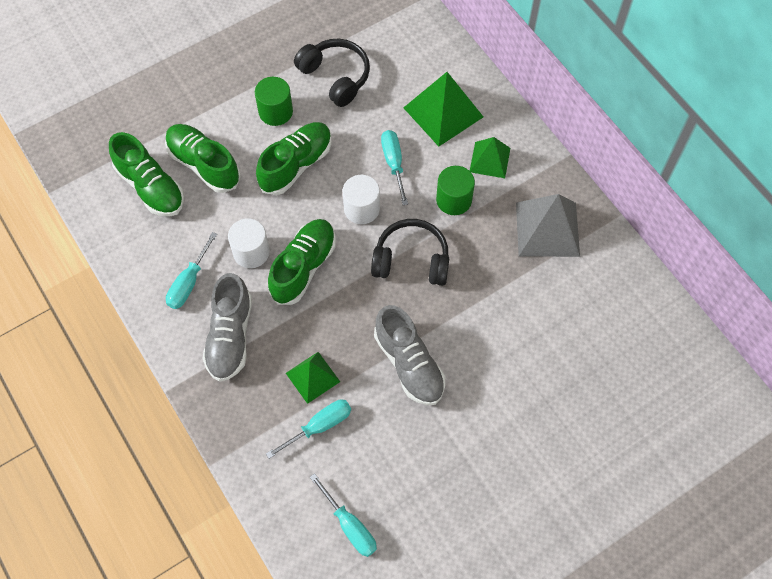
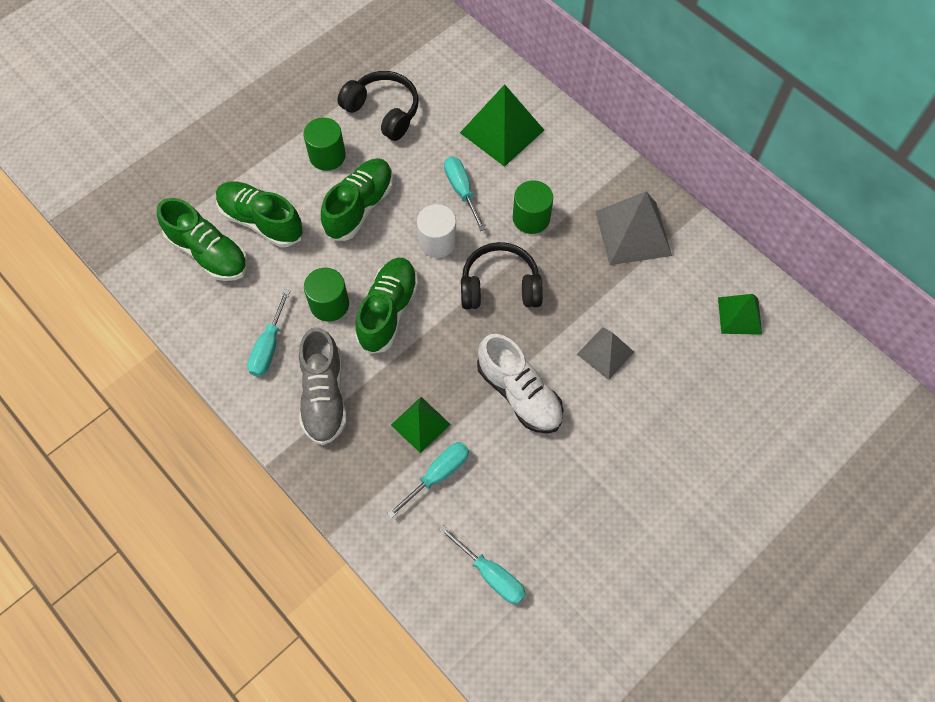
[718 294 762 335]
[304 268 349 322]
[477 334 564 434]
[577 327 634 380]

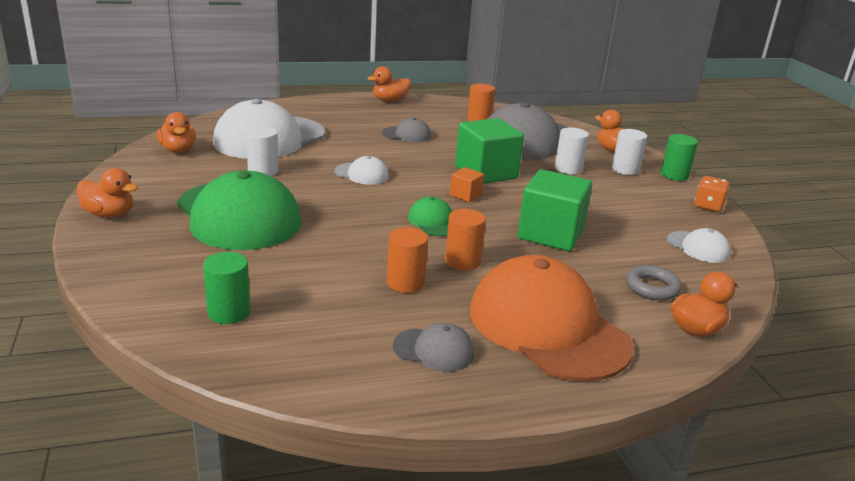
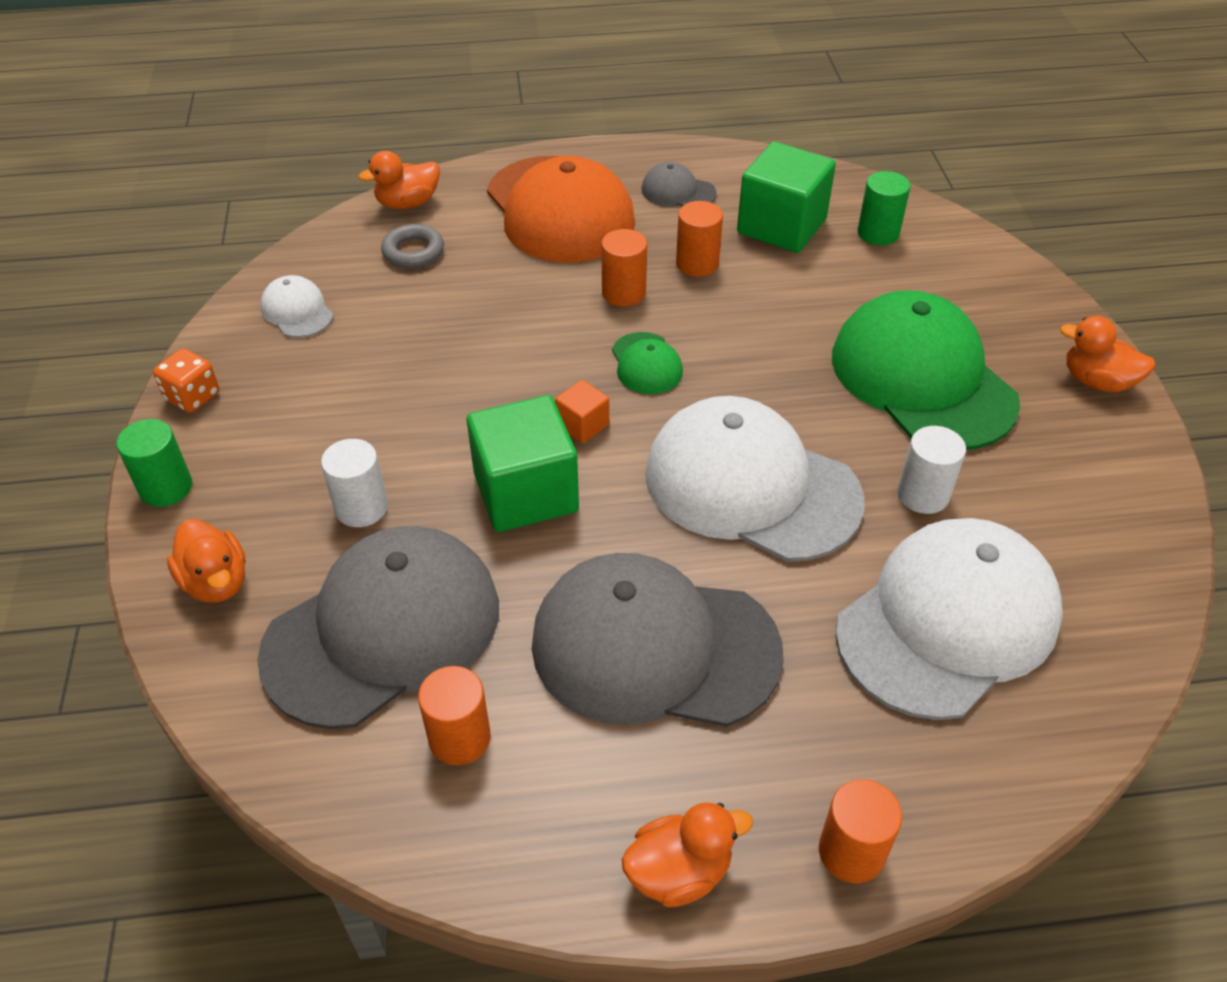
[157 112 196 153] (first image)
[532 553 784 727]
[612 129 647 175] (first image)
[645 396 864 562]
[737 142 836 253]
[819 779 902 883]

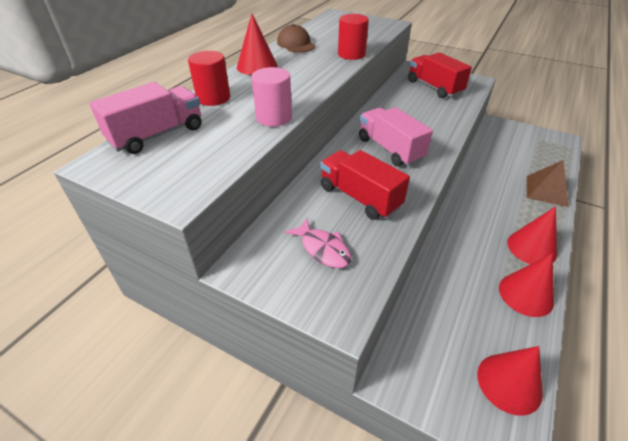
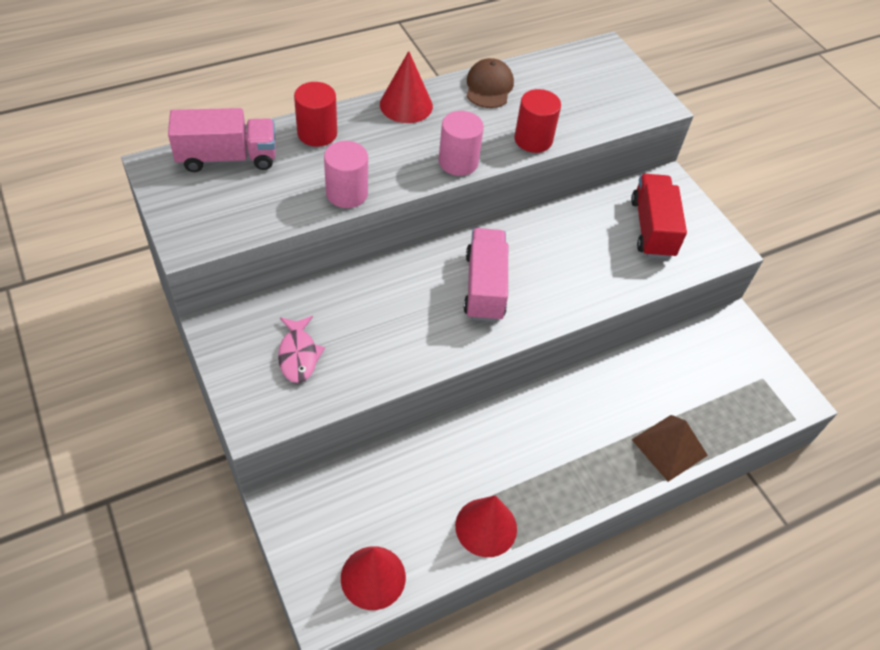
[320 150 410 220] (first image)
[507 206 557 264] (first image)
[439 111 484 176]

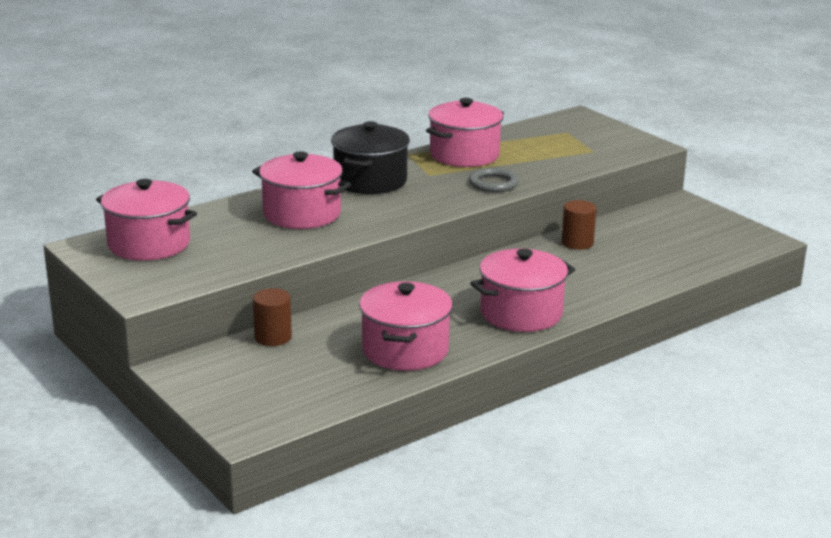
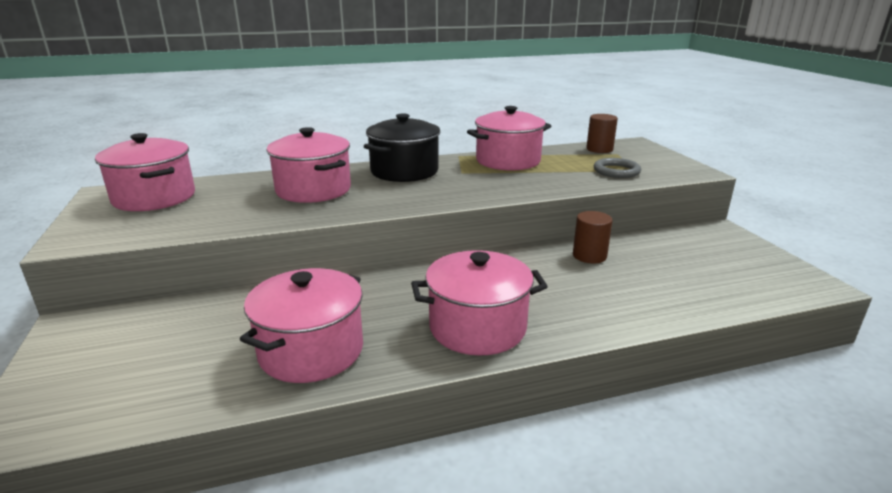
[594 158 641 178]
[586 114 618 153]

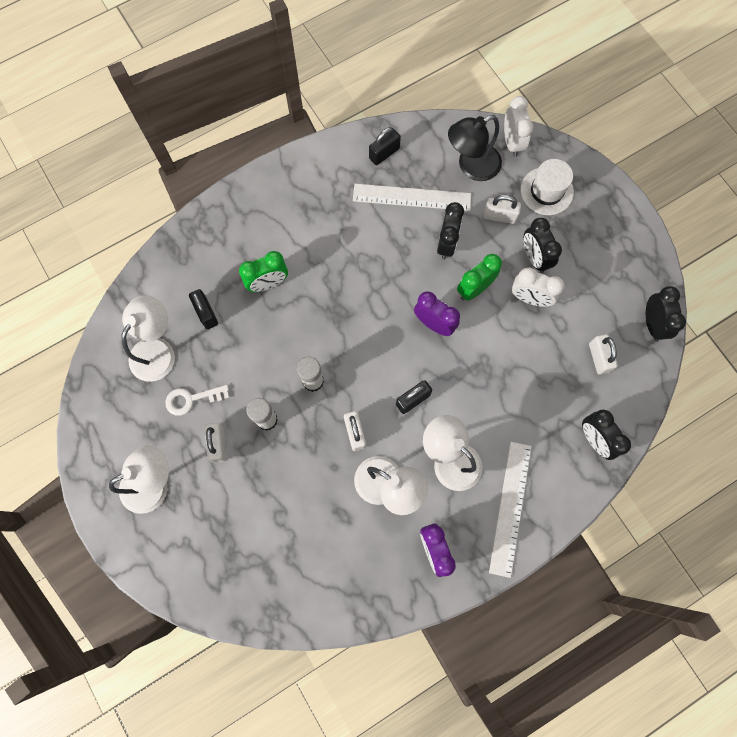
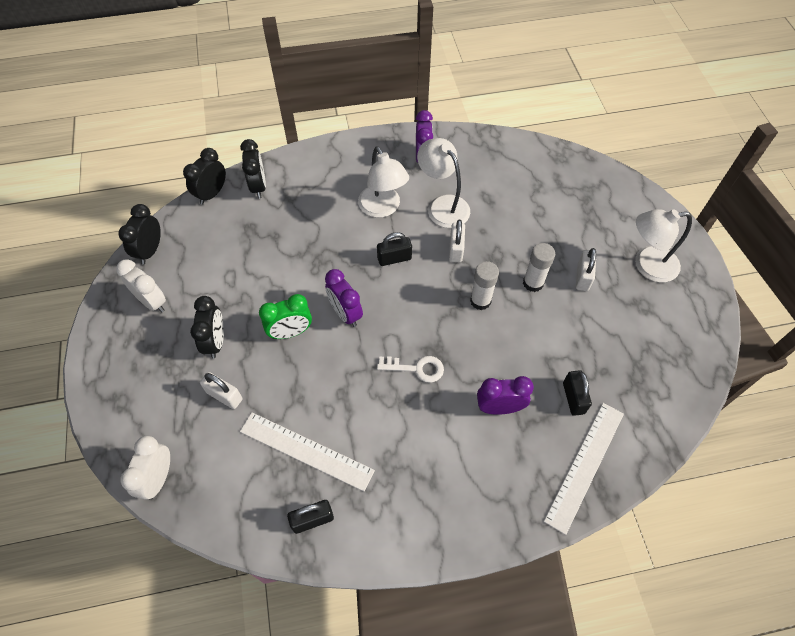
[448 115 502 181] (first image)
[520 159 574 215] (first image)
[183 148 226 205]
[477 376 534 415]
[116 259 166 312]
[122 295 175 382] (first image)
[589 334 618 375] (first image)
[377 356 444 383]
[544 403 624 535]

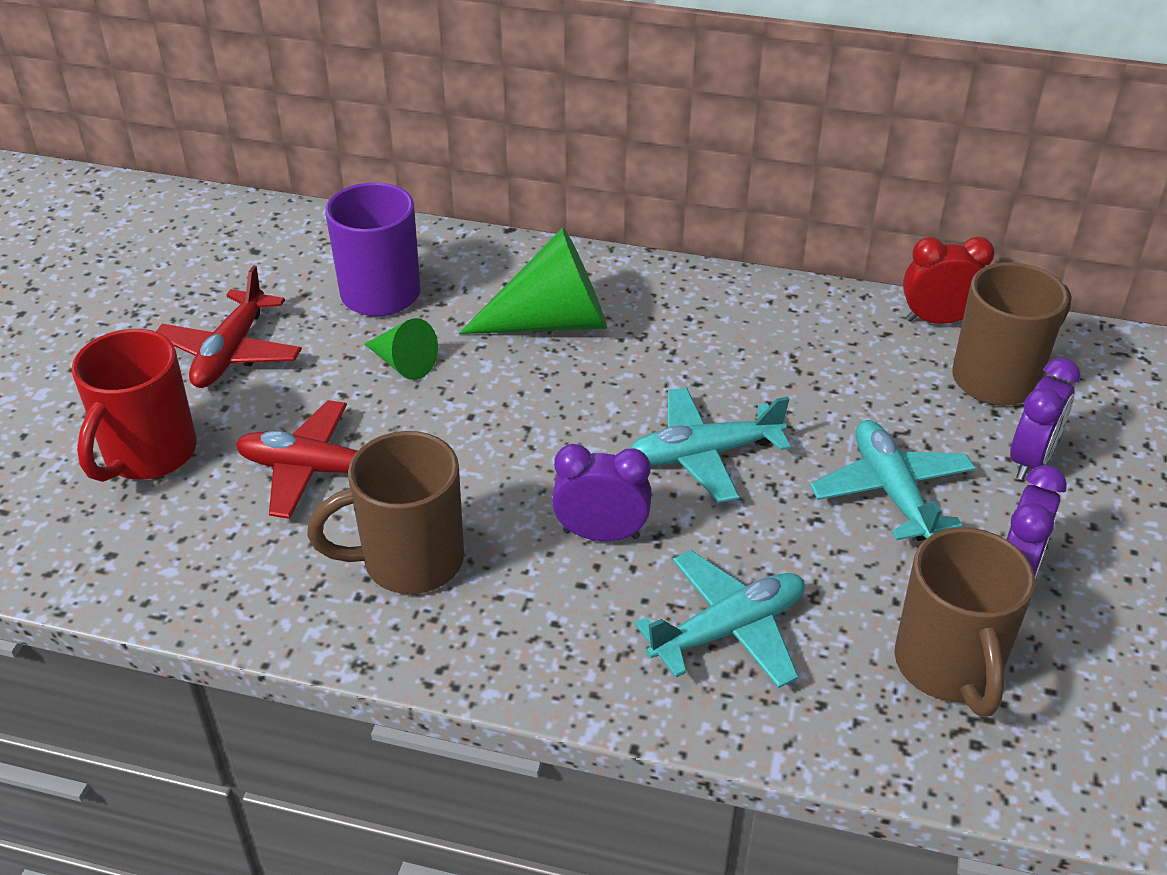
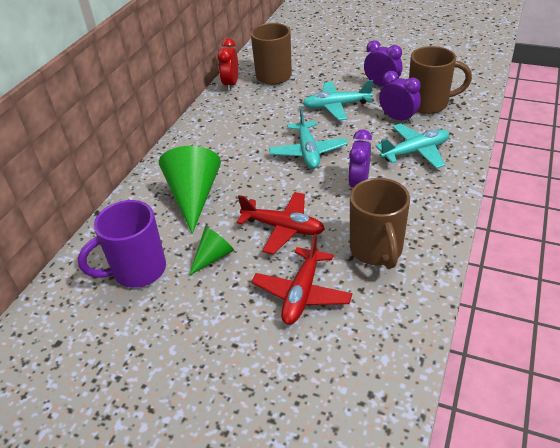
[237 192 325 254]
[72 329 197 482] (first image)
[379 71 421 124]
[375 123 449 169]

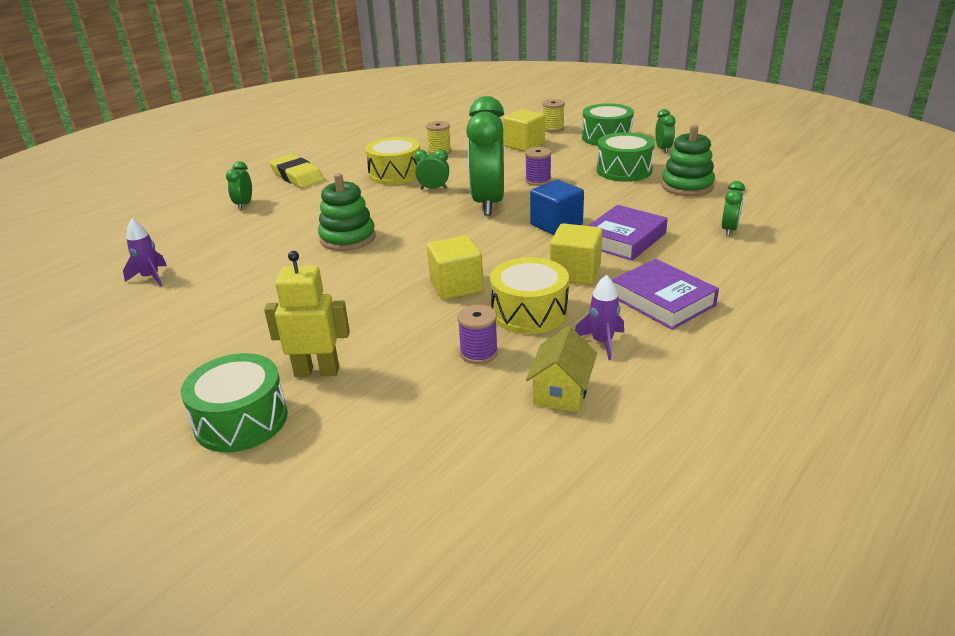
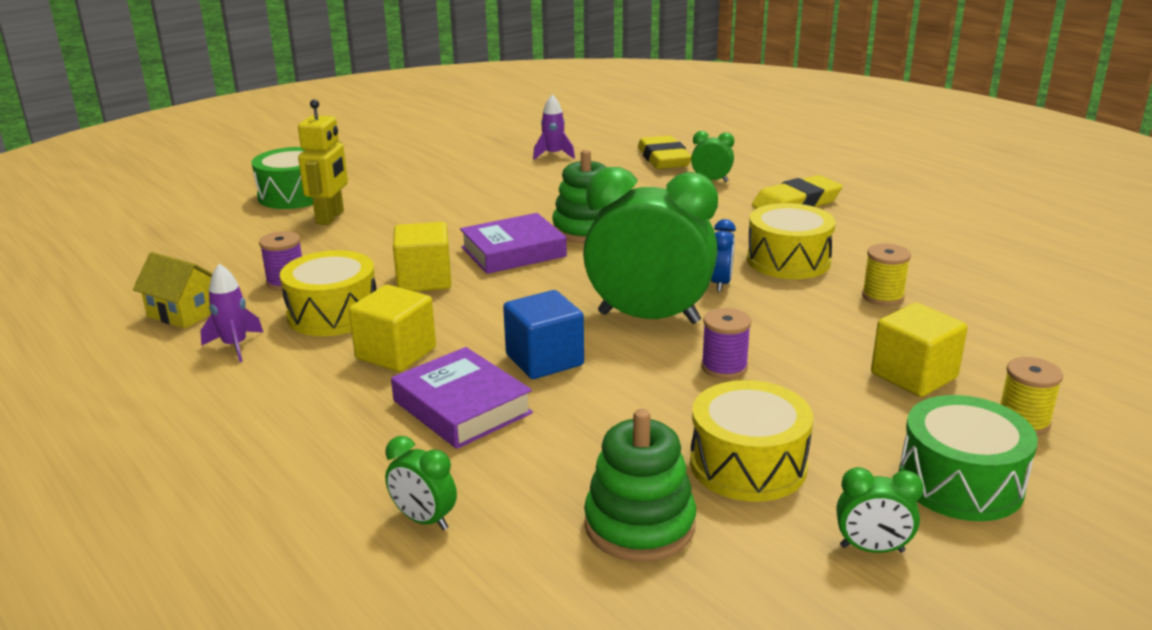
[690 380 813 502]
[711 219 736 292]
[460 213 567 274]
[638 135 692 169]

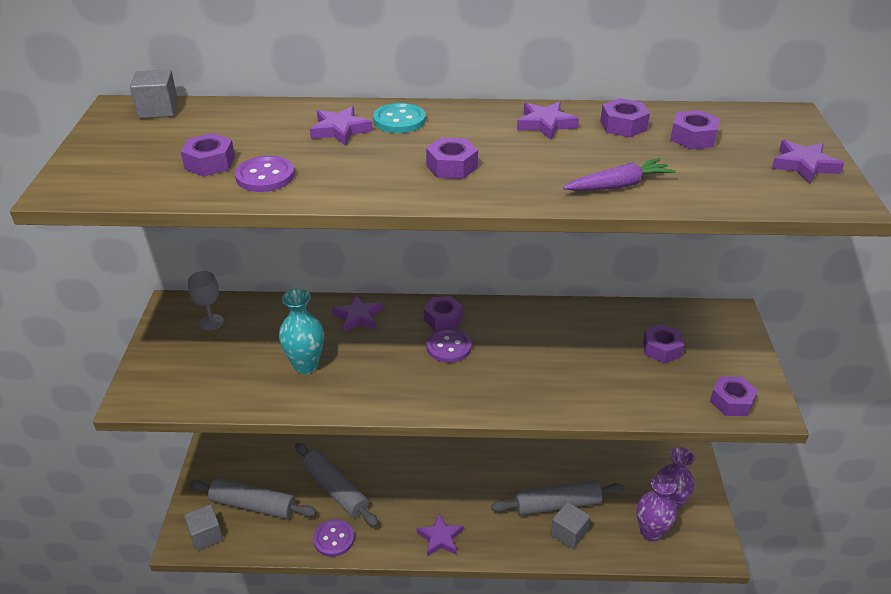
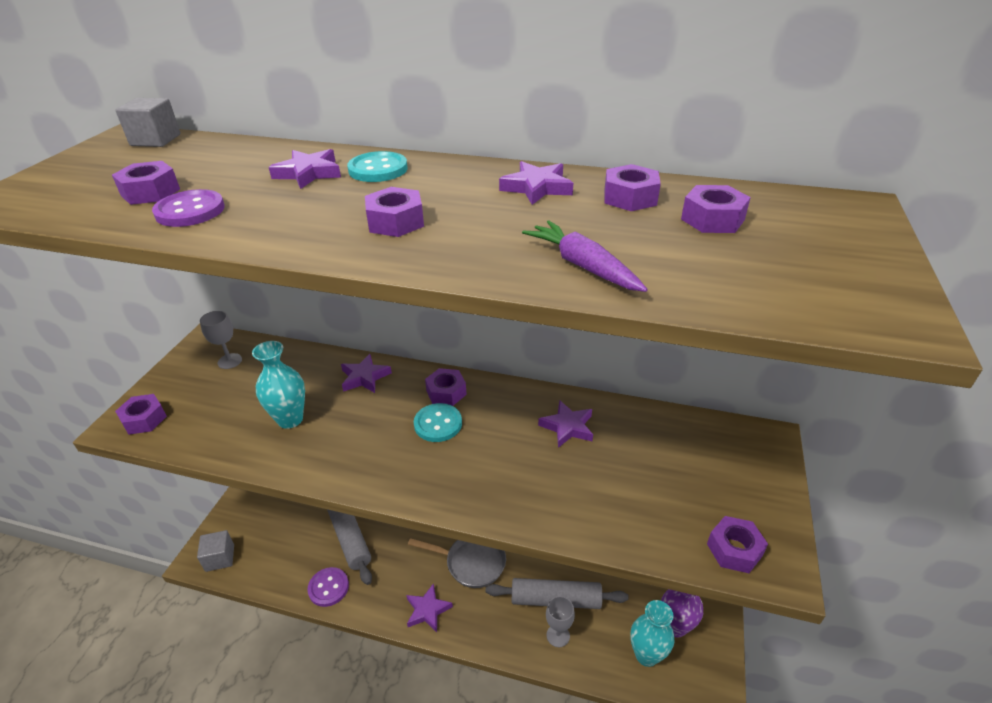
[538 400 593 448]
[522 220 648 292]
[115 394 167 435]
[414 403 462 442]
[630 600 674 667]
[189 478 317 519] (first image)
[546 596 575 647]
[408 538 506 588]

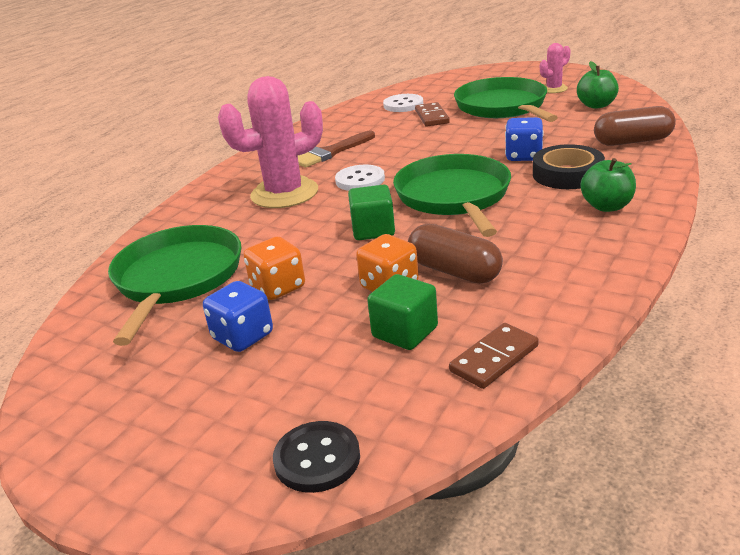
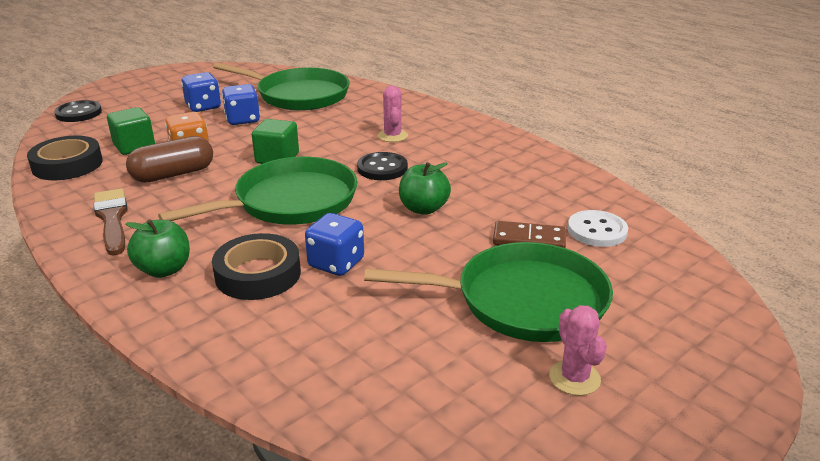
[399 162 451 215]
[378 86 408 142]
[594 106 676 146] (first image)
[94 188 128 255]
[158 157 357 225]
[357 152 408 180]
[222 84 260 125]
[27 136 103 180]

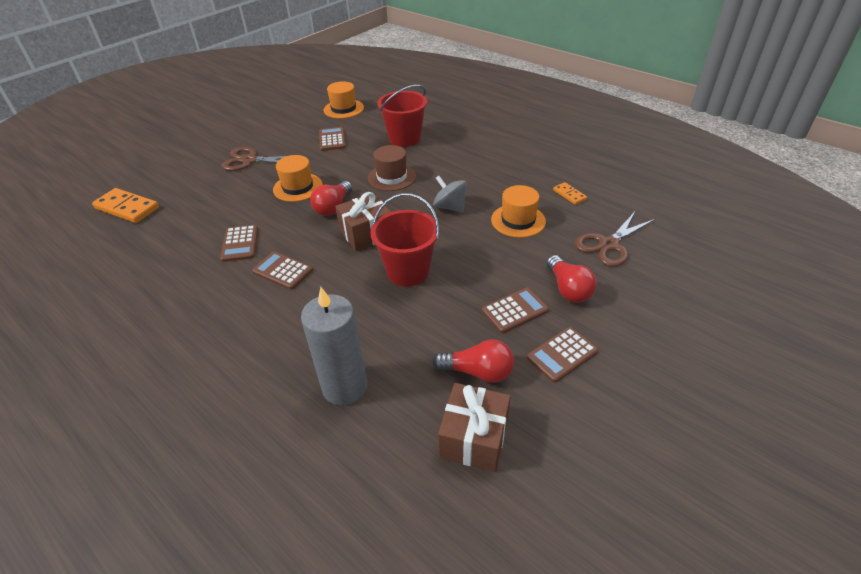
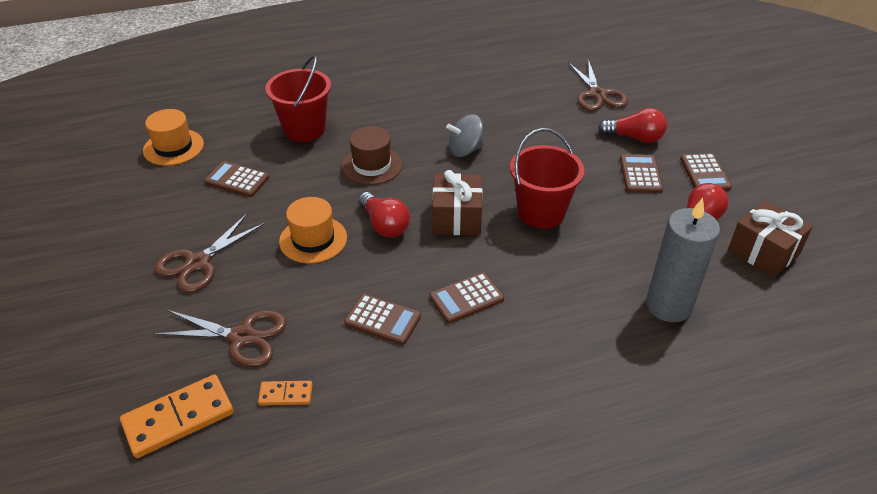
[258 381 313 405]
[491 185 546 238] (first image)
[154 310 287 367]

